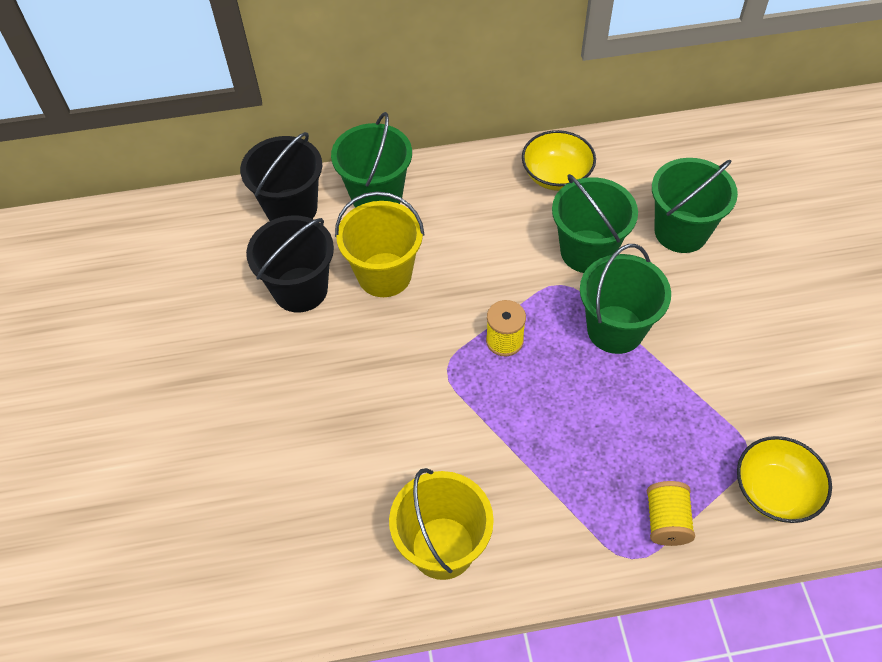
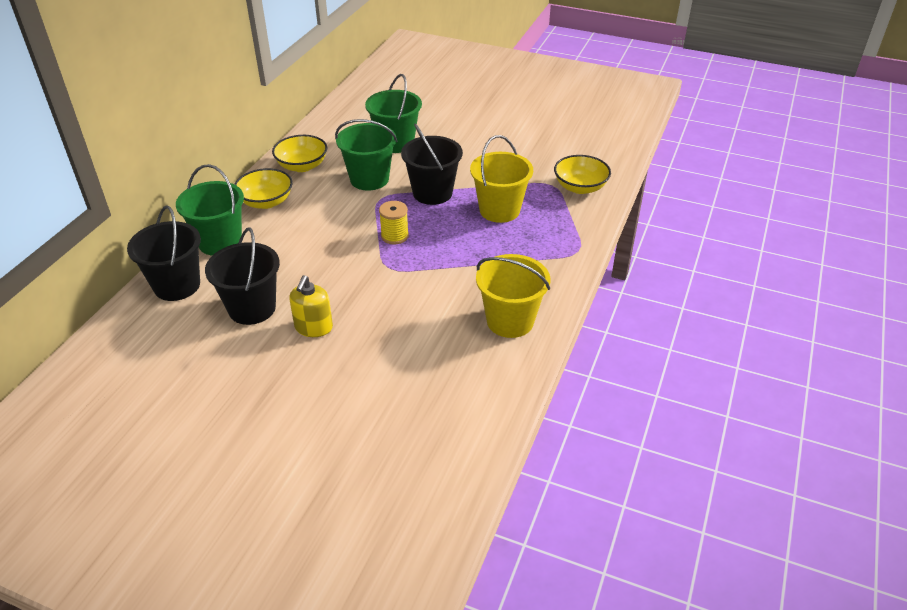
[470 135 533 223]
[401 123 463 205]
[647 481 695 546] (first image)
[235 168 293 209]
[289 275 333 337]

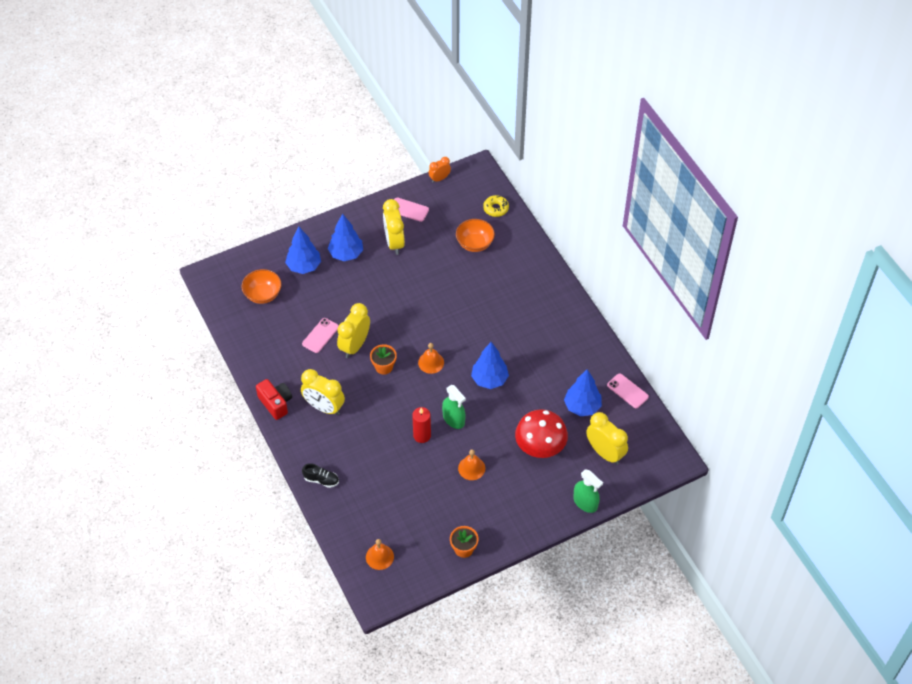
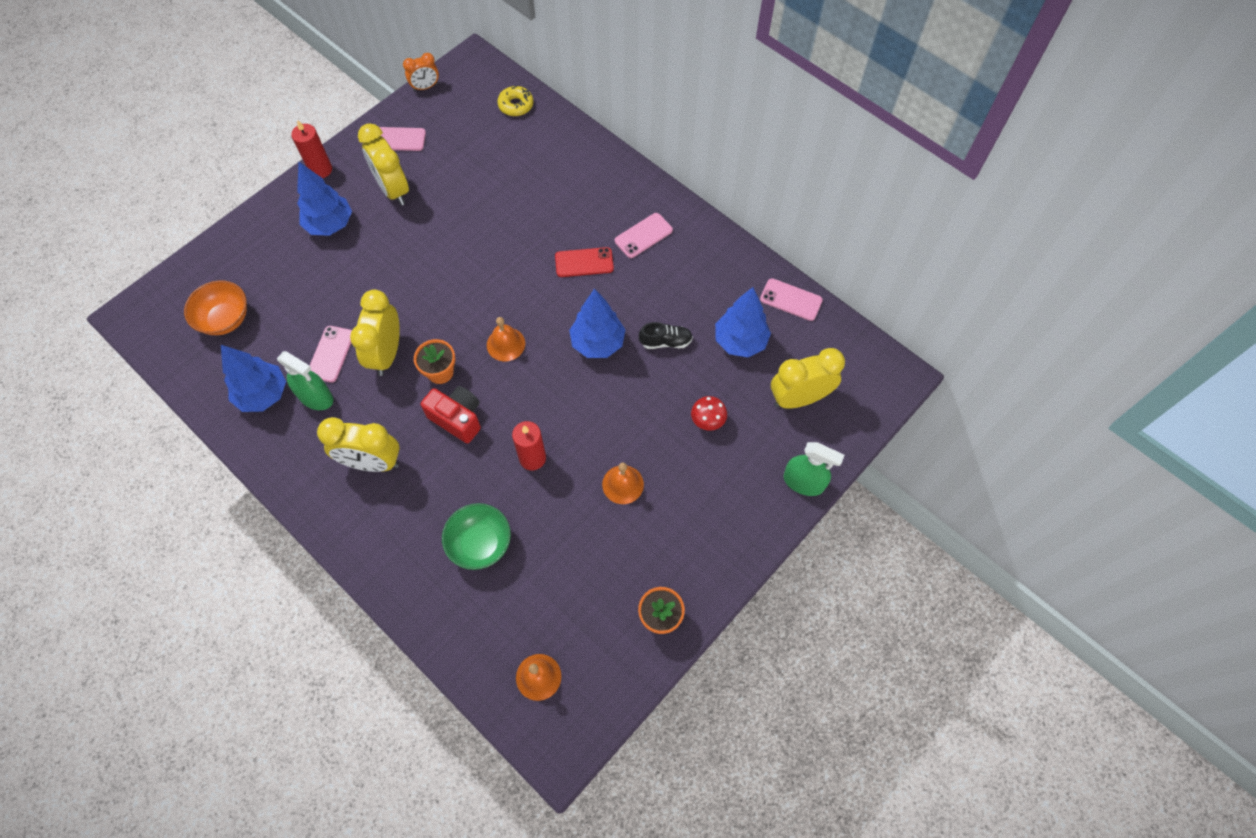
[403 53 439 91]
[456 219 495 252] (first image)
[221 345 286 412]
[421 386 481 443]
[277 351 333 410]
[691 396 727 431]
[771 348 845 409]
[639 322 693 349]
[291 120 332 178]
[615 213 673 258]
[555 247 614 277]
[442 503 511 570]

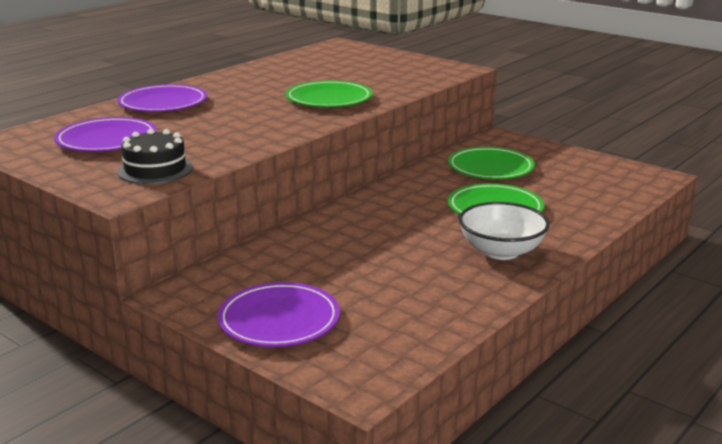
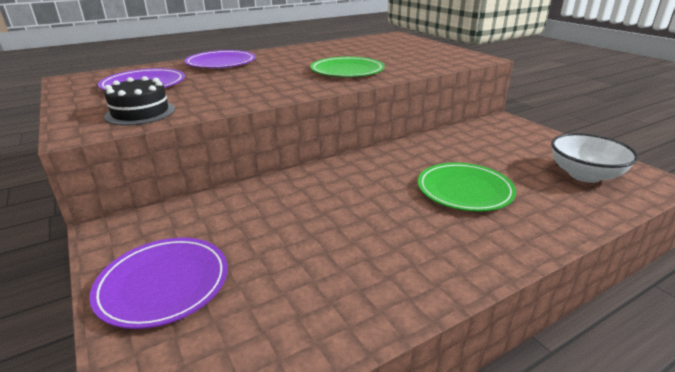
[448 147 535 179] (first image)
[551 133 638 183]

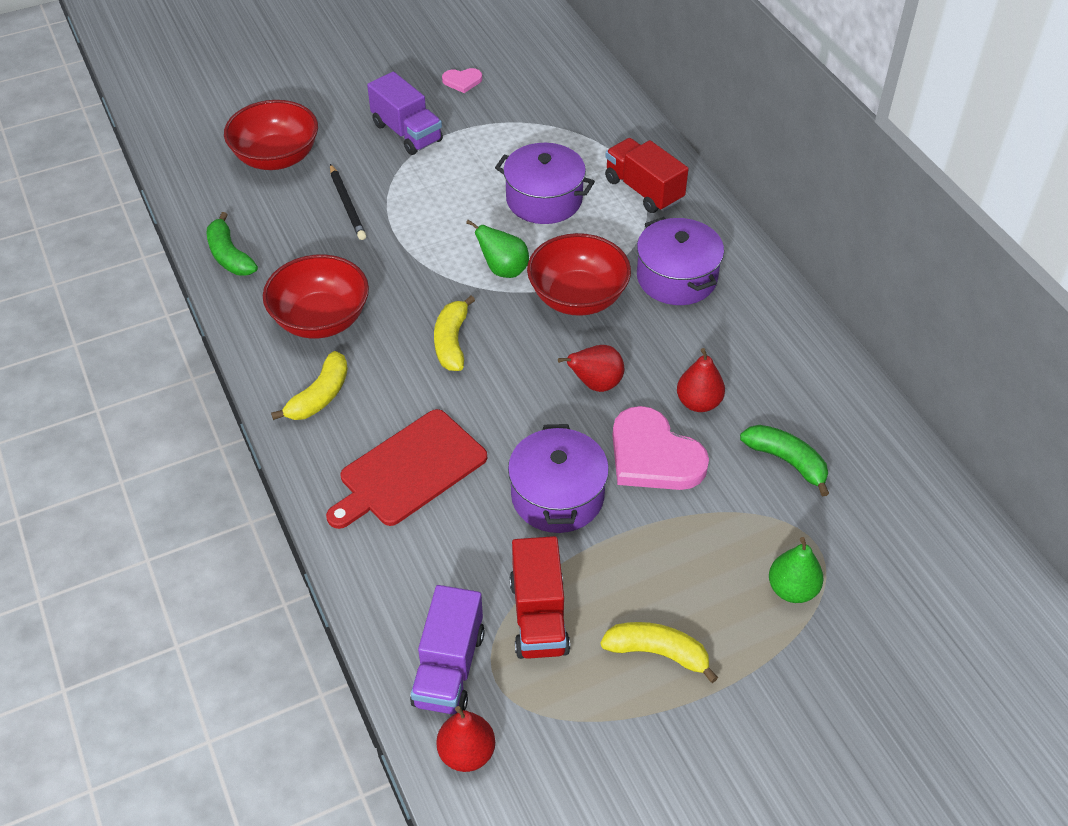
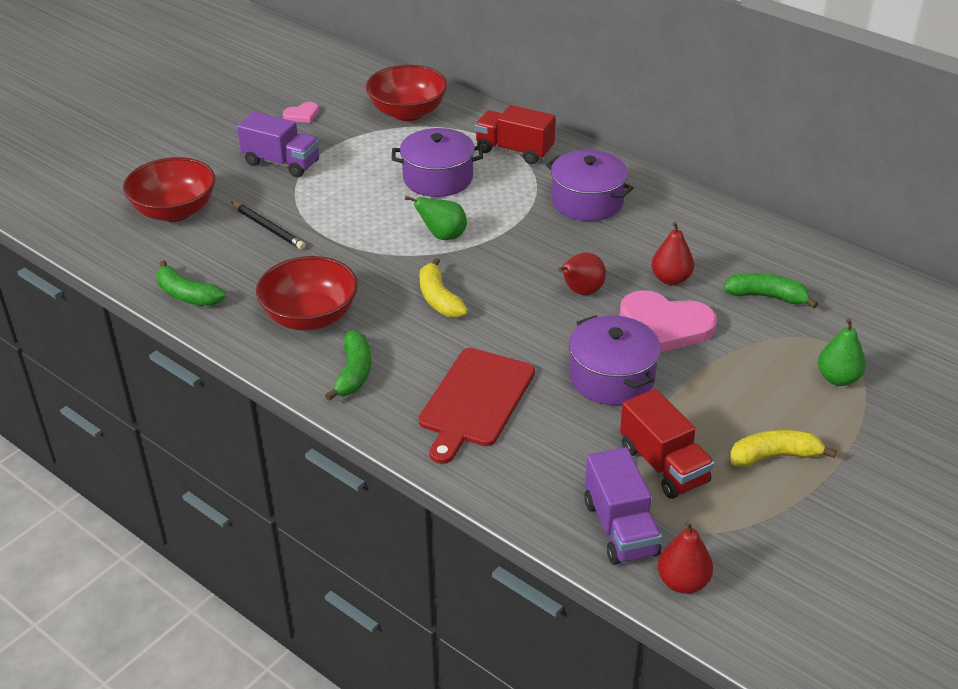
[366 65 448 121]
[325 331 371 401]

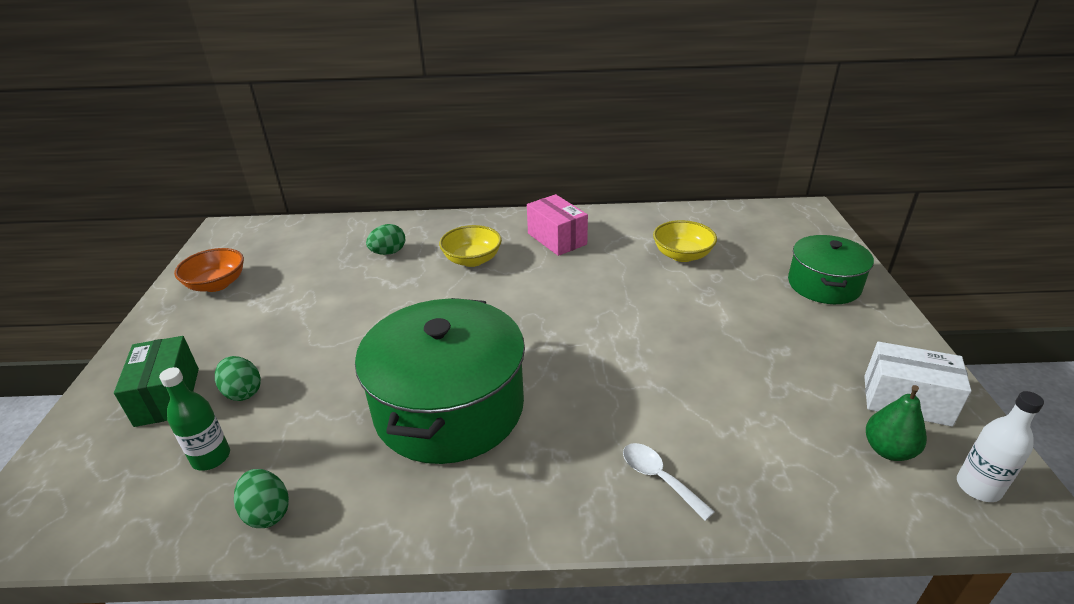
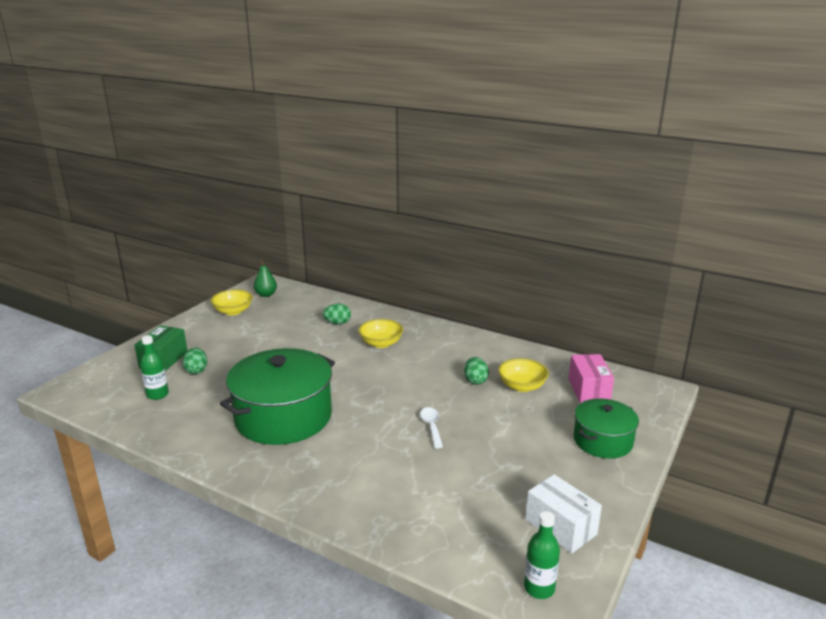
[569 354 614 403]
[211 290 253 315]
[254 259 277 297]
[524 511 560 599]
[420 407 443 449]
[464 357 489 385]

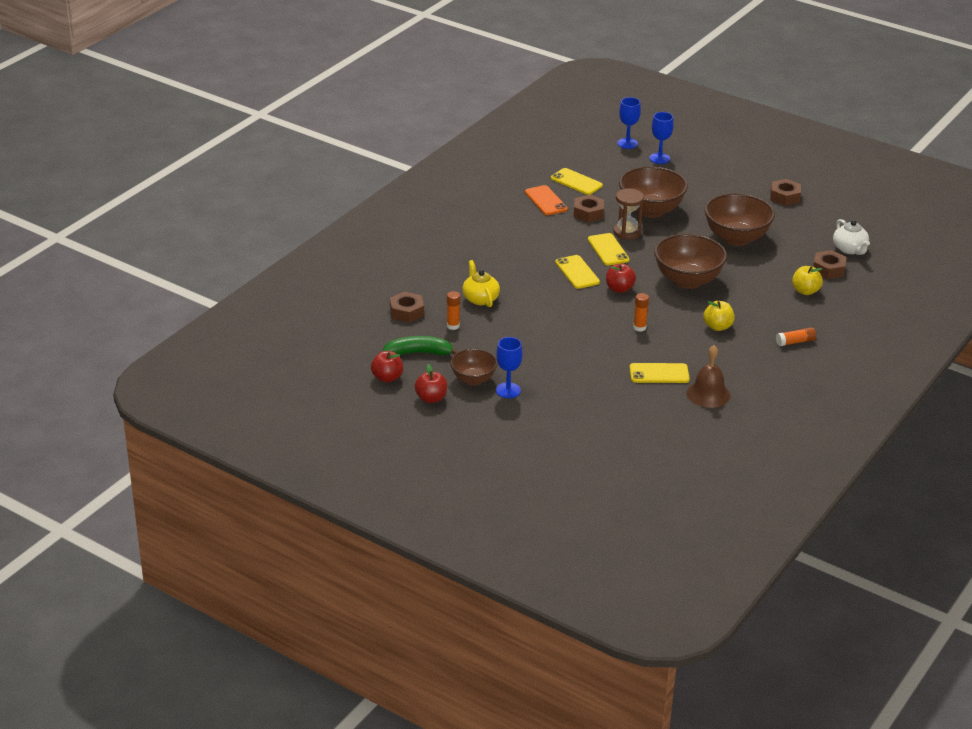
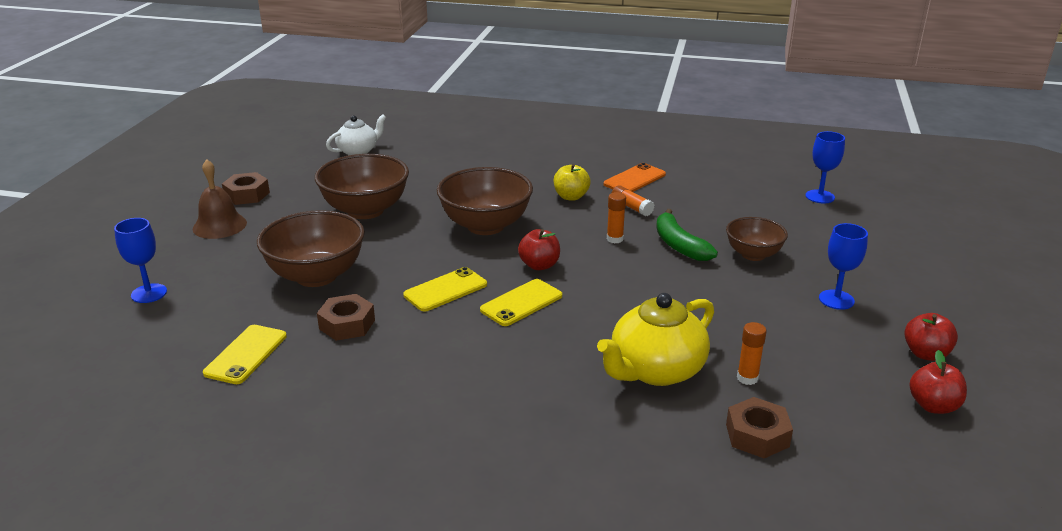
[805 131 845 203]
[603 163 666 192]
[613 189 644 240] (first image)
[813 250 846 279] (first image)
[597 293 714 386]
[792 266 823 295] (first image)
[612 185 654 216]
[656 209 718 261]
[193 159 247 239]
[726 217 788 261]
[629 363 690 383] (first image)

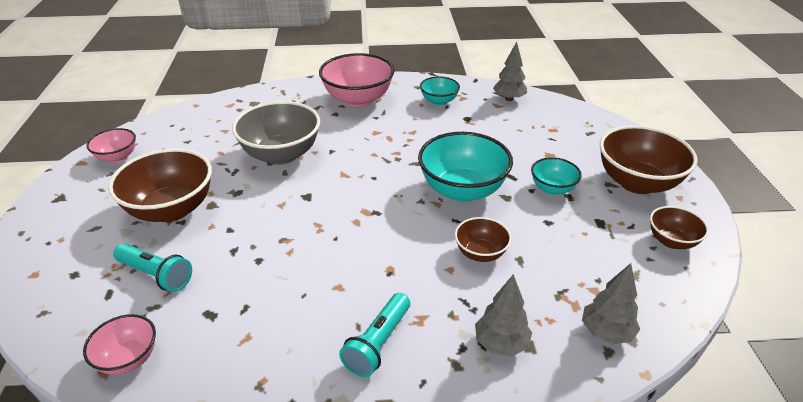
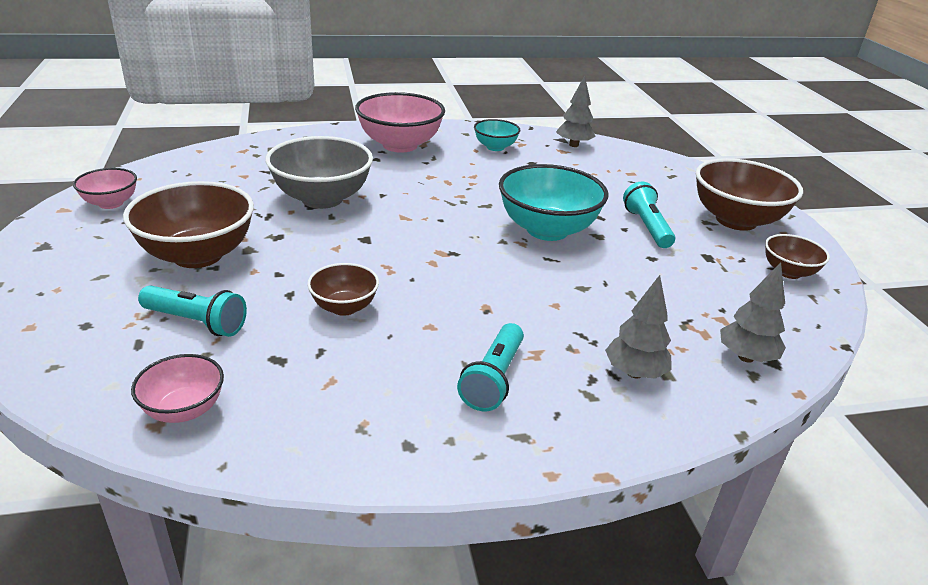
[623 182 675 248]
[307 263 379 316]

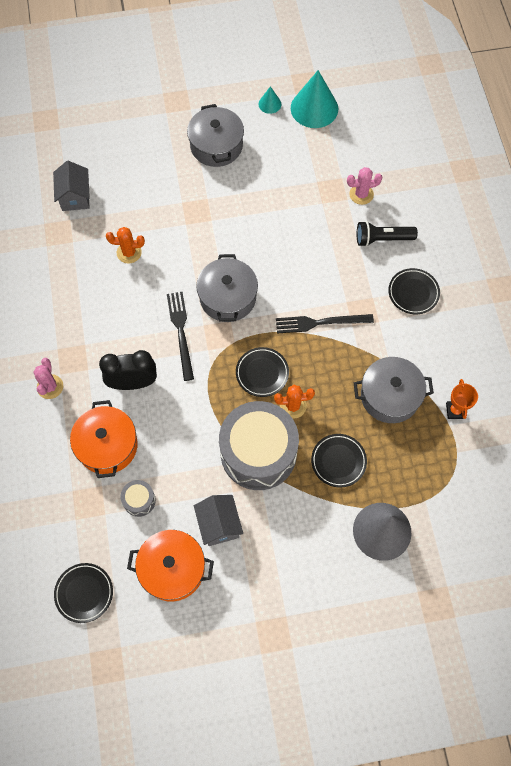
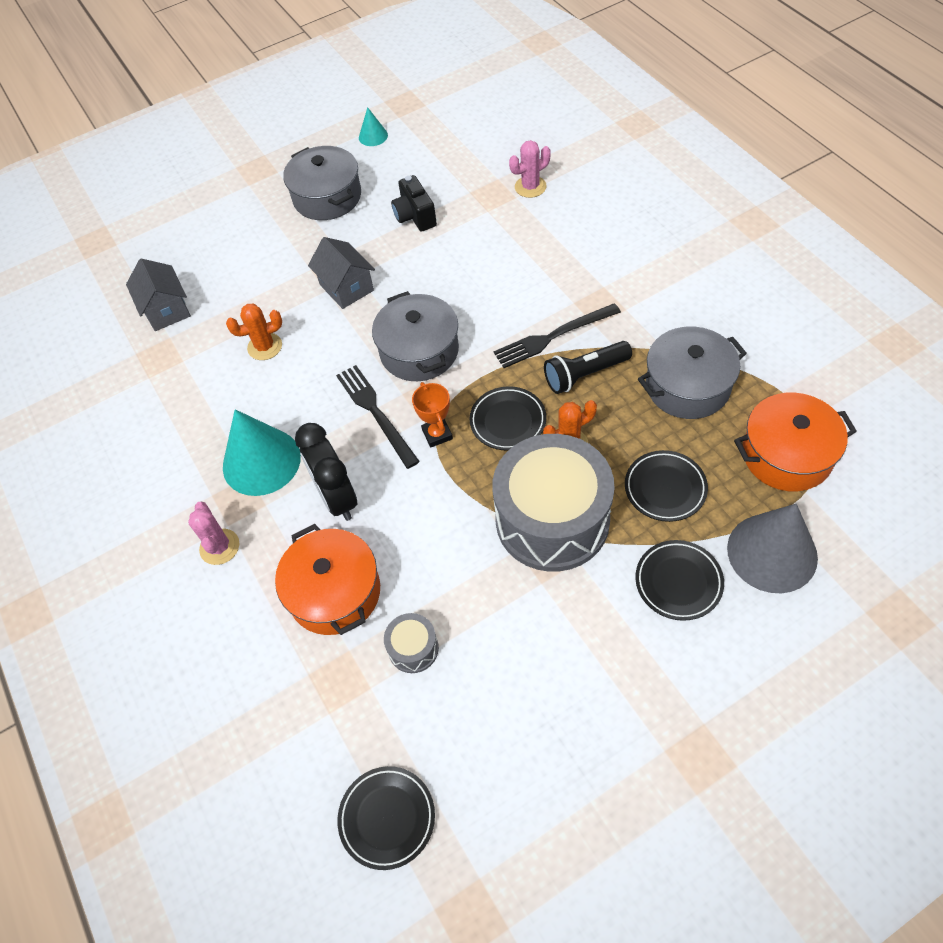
[223 409 301 496]
[544 341 632 394]
[635 540 724 621]
[295 423 357 521]
[412 382 453 448]
[308 237 375 309]
[734 393 857 491]
[391 175 437 232]

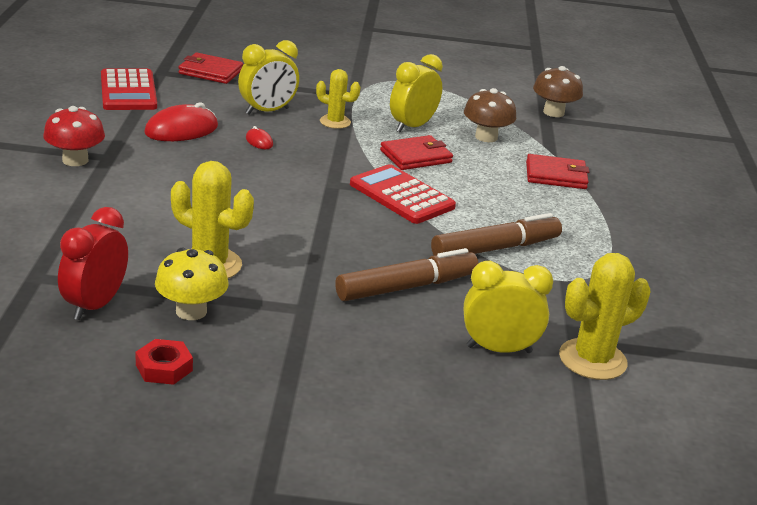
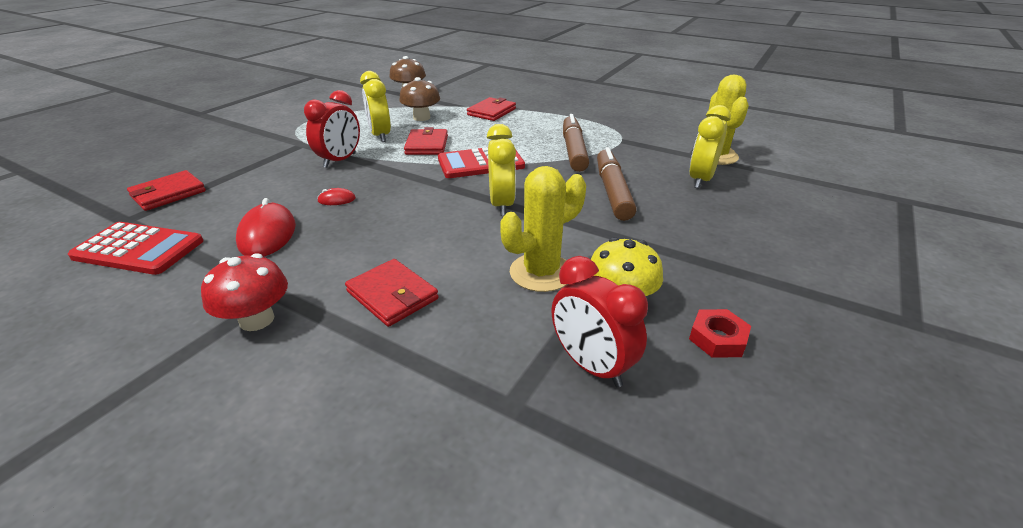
[487 124 516 216]
[304 90 360 168]
[345 259 439 327]

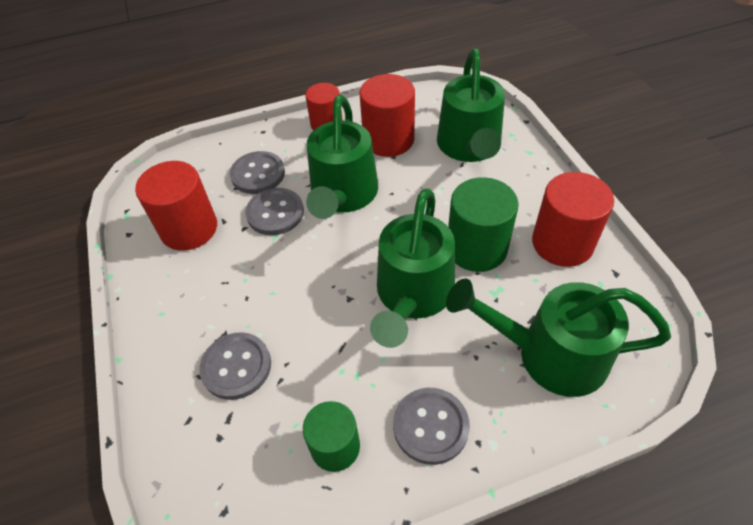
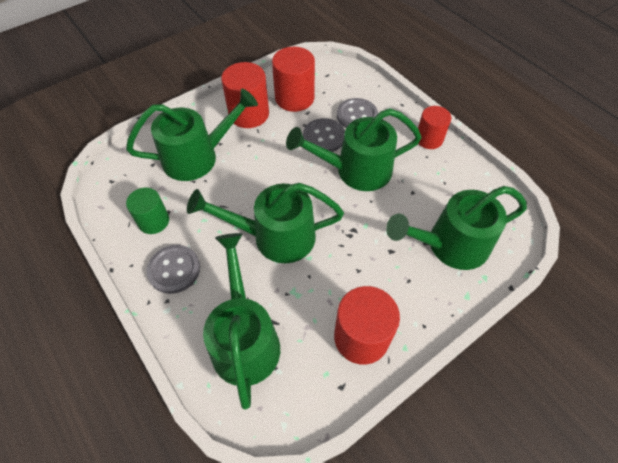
[221 62 269 128]
[448 177 519 272] (first image)
[126 89 258 181]

